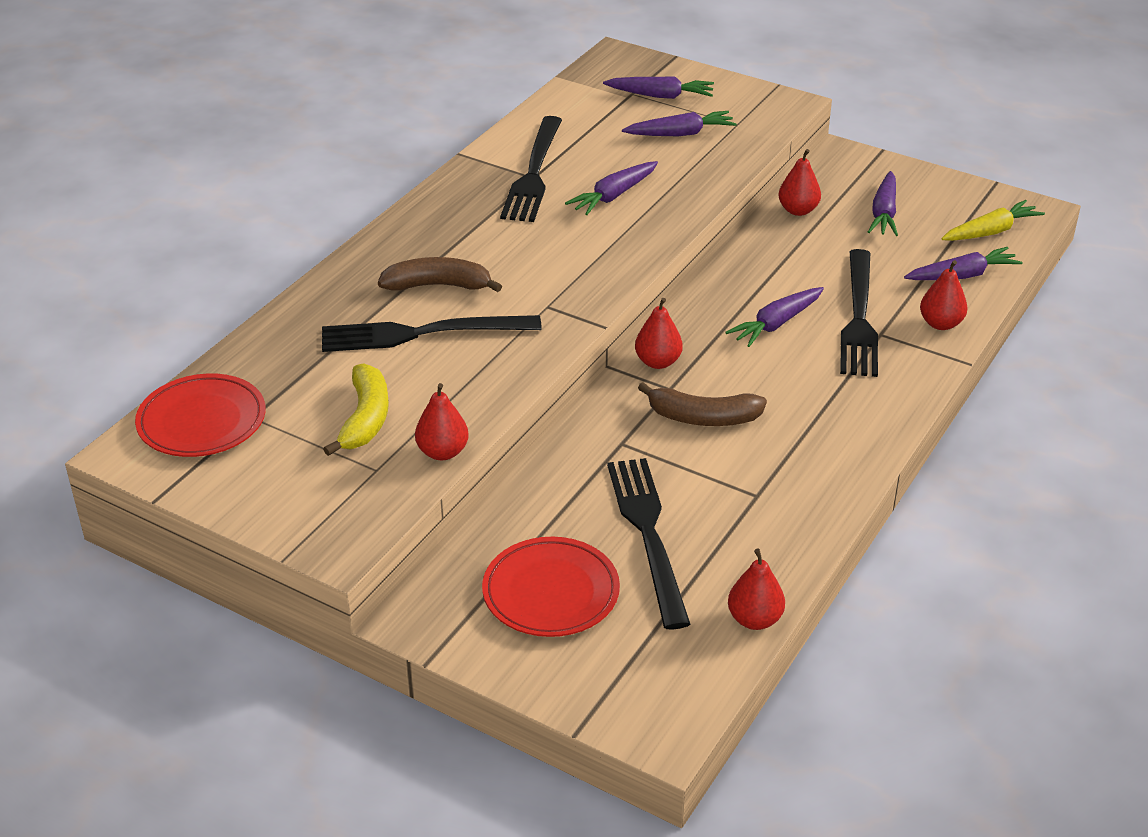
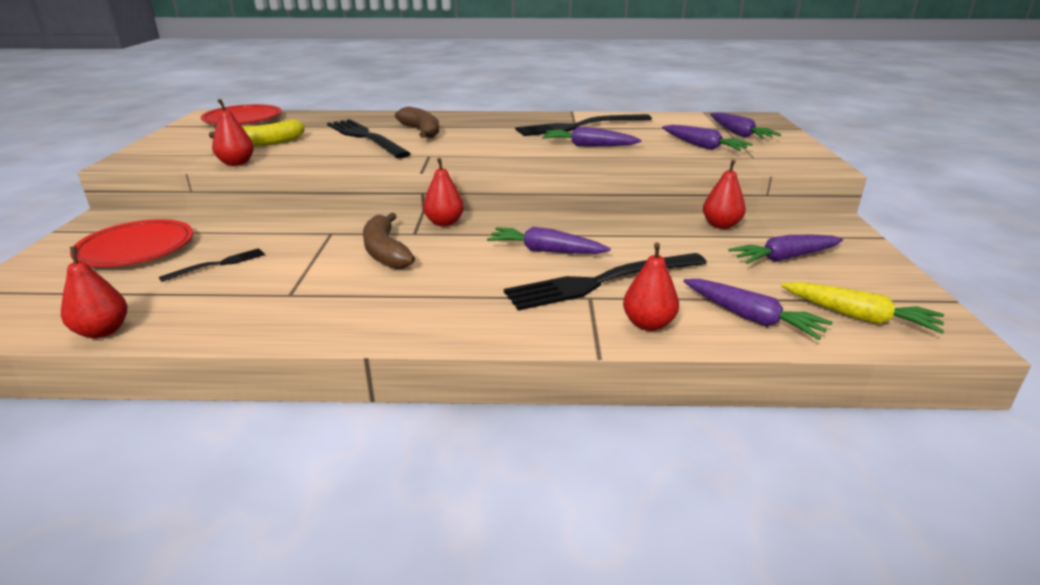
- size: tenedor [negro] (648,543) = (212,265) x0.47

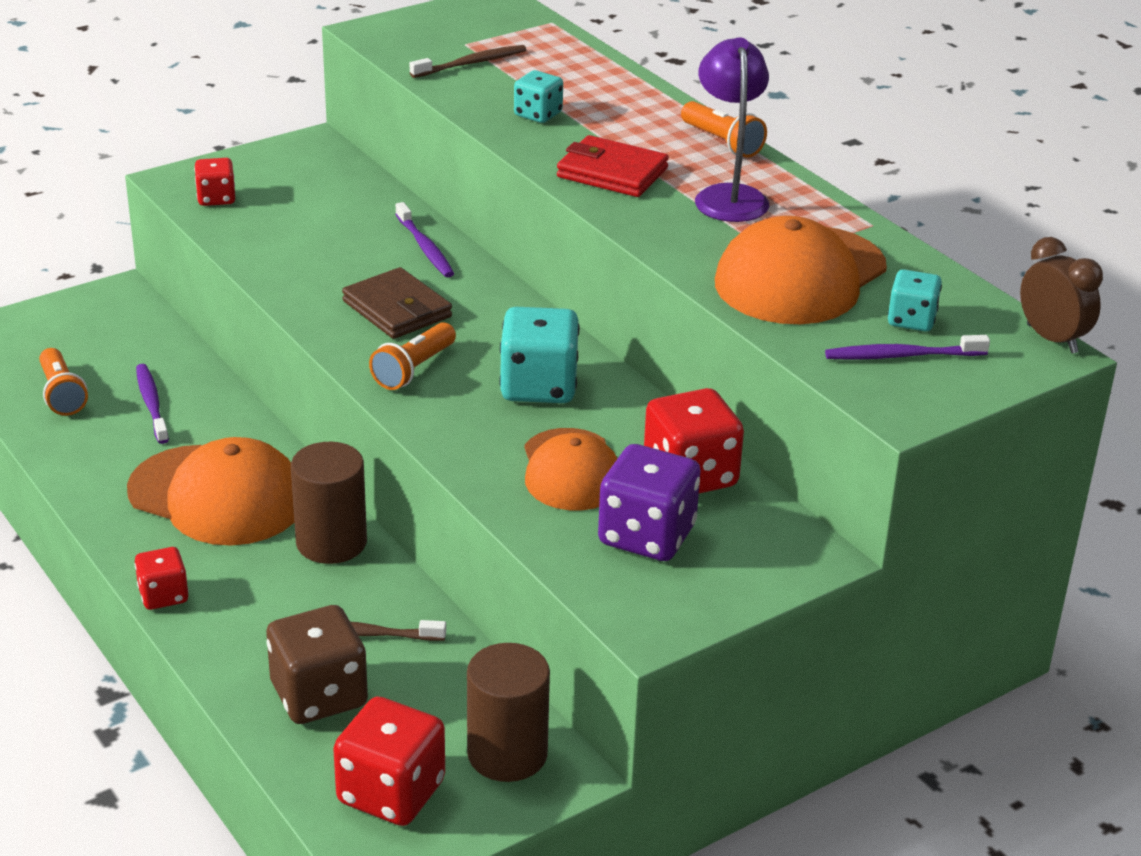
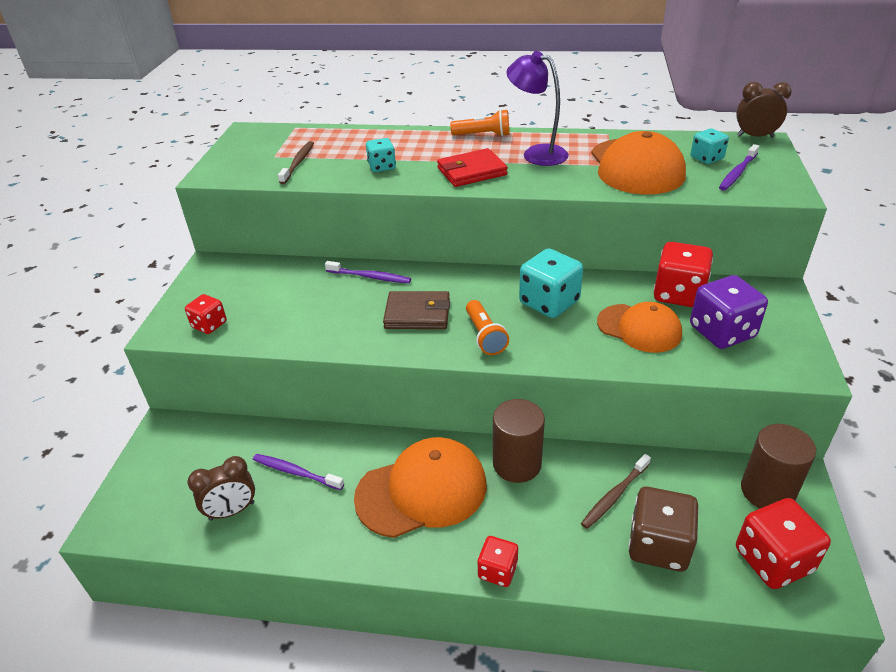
- exchanged: lámpara de mano [naranja] (63,382) to despertador [marrón] (221,488)

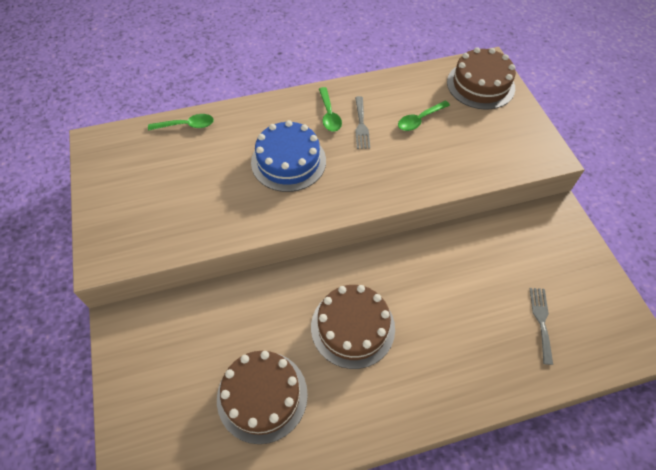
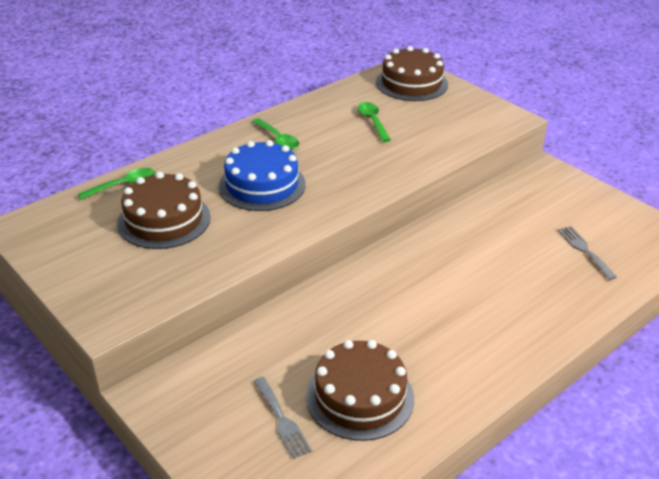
- relocated: tenedor [gris] (362,122) to (283,418)
- spun: cuchara [verde] (424,116) = (374,122) 135 degrees clockwise
- relocated: tarta [marrón] (353,327) to (164,210)

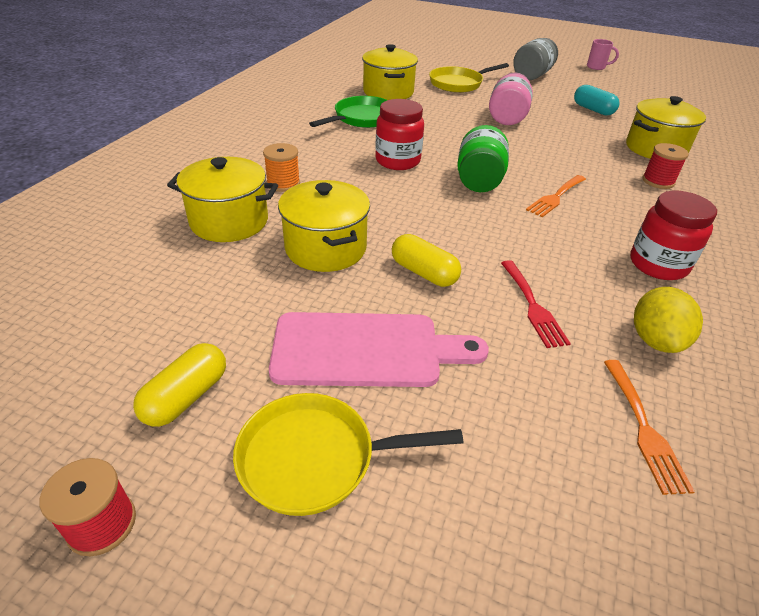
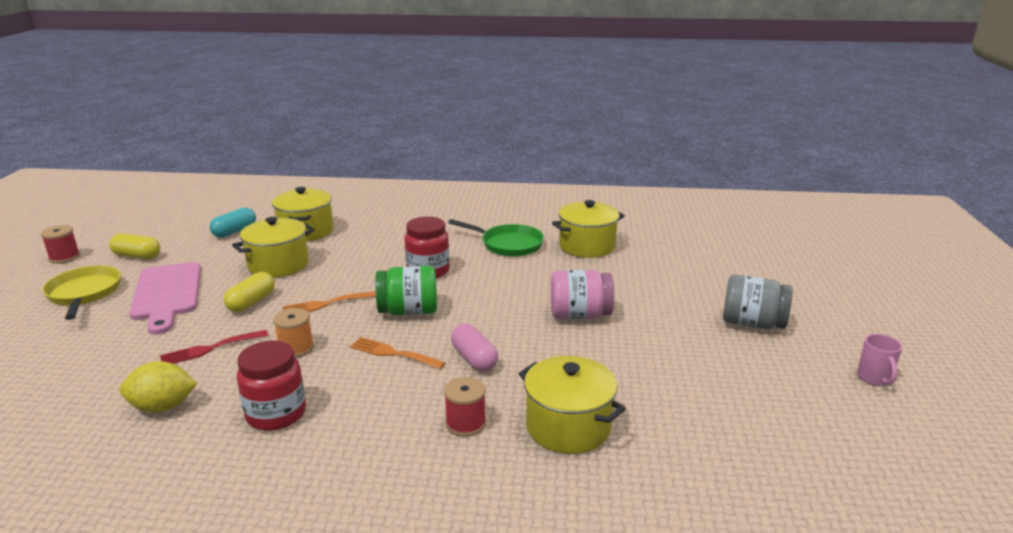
- missing: sartén [amarillo] (469,78)
- relocated: cápsula [turquesa] (597,100) to (232,222)
- relocated: carrete [naranja] (281,167) to (293,333)
- relocated: tenedor [naranja] (649,427) to (329,301)
- appeared: cápsula [rosa] (474,347)

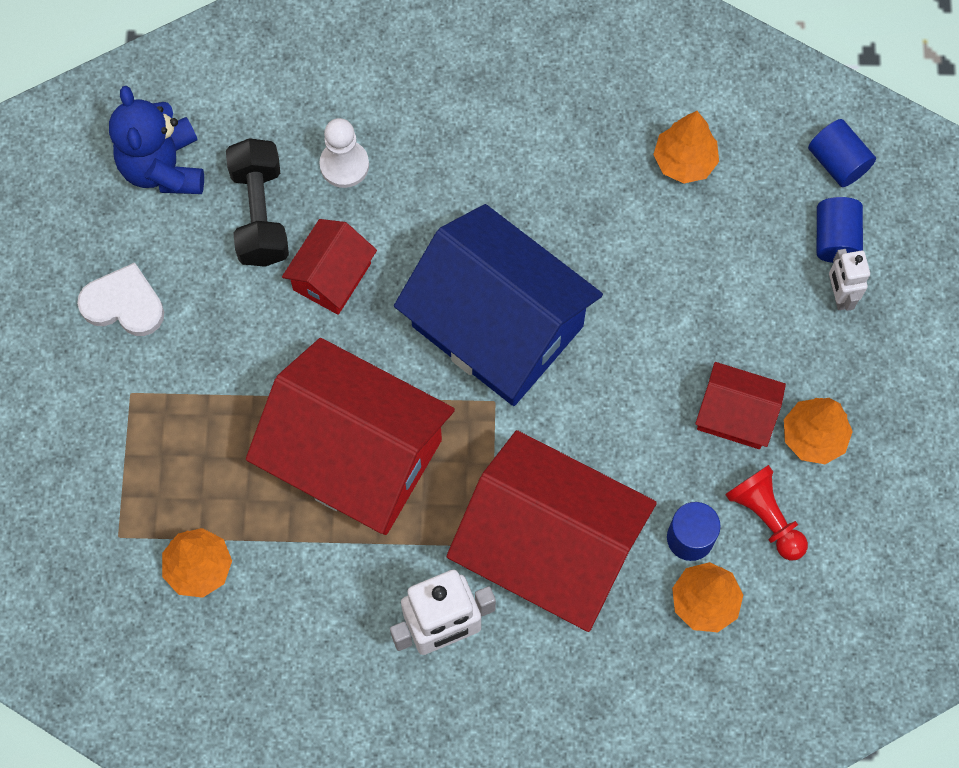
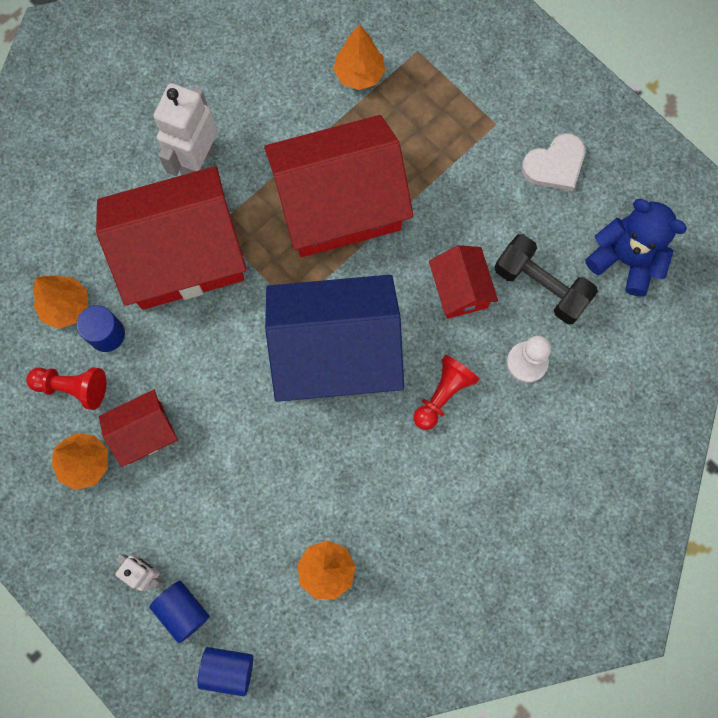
- appeared: peón [rojo] (447,392)

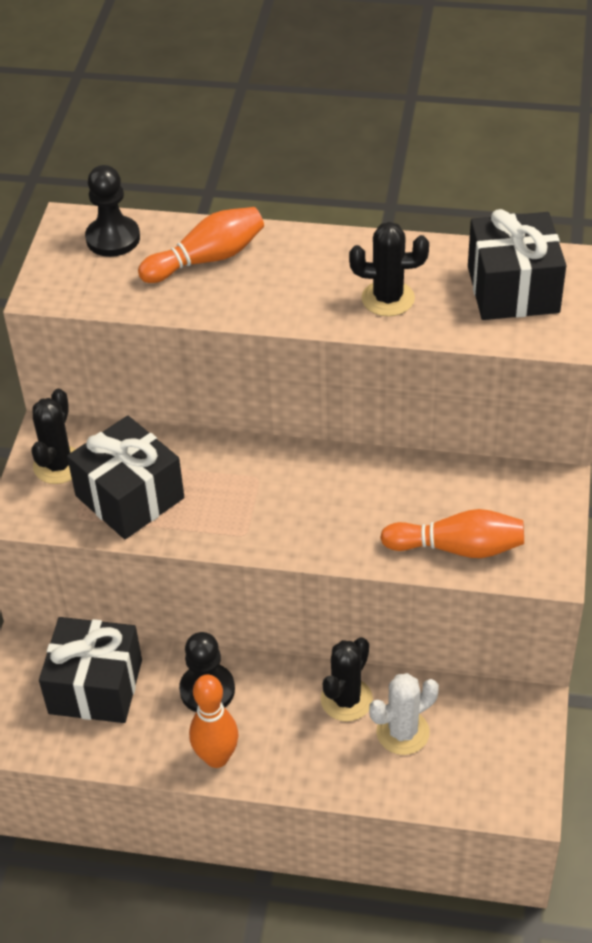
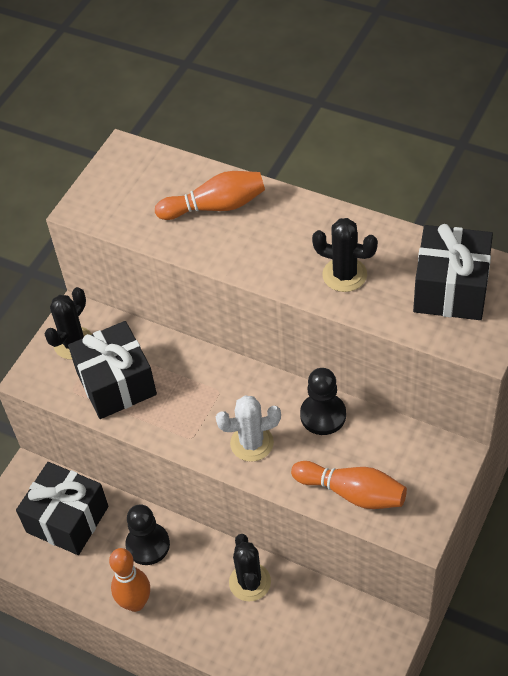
- relocated: peón [negro] (112,211) to (323,401)
- spun: cactus [negro] (347,679) = (250,568) 60 degrees counterclockwise
- relocated: cactus [blanco] (404,714) to (248,428)

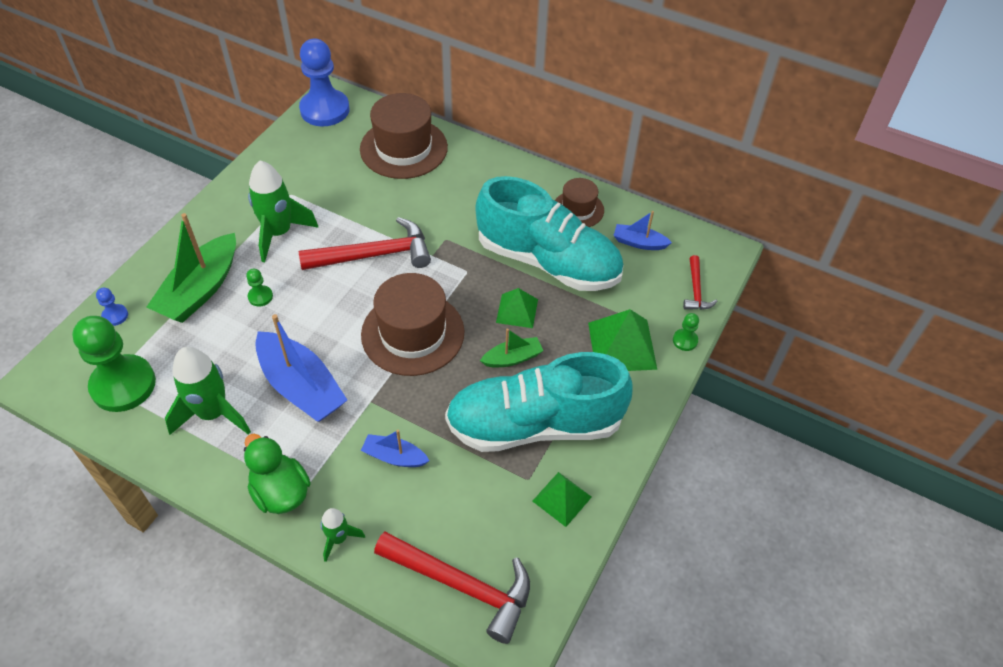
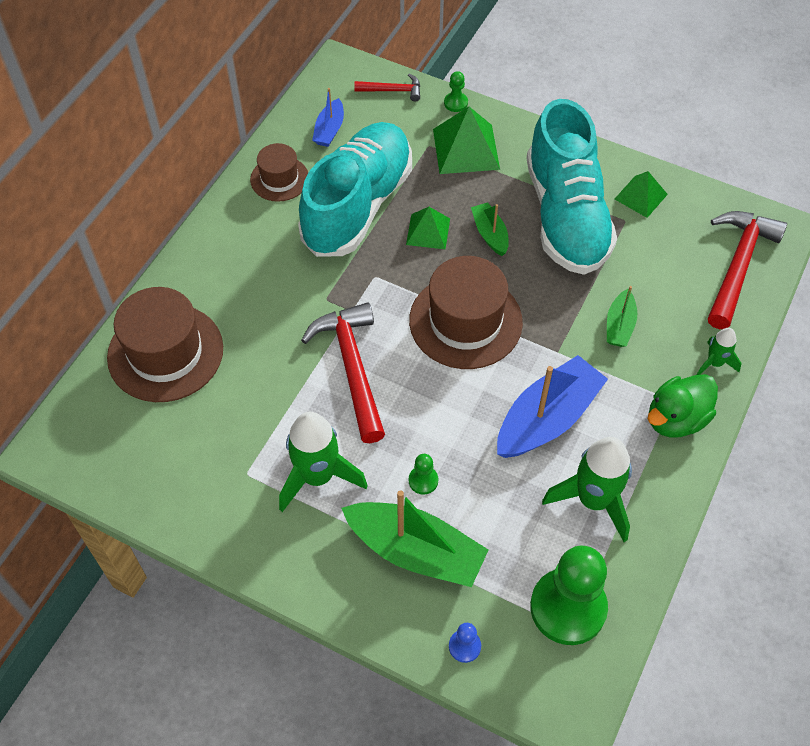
- missing: peón [azul] (324,83)
- colour: barco [azul] (395,448) to barco [verde] (622,316)

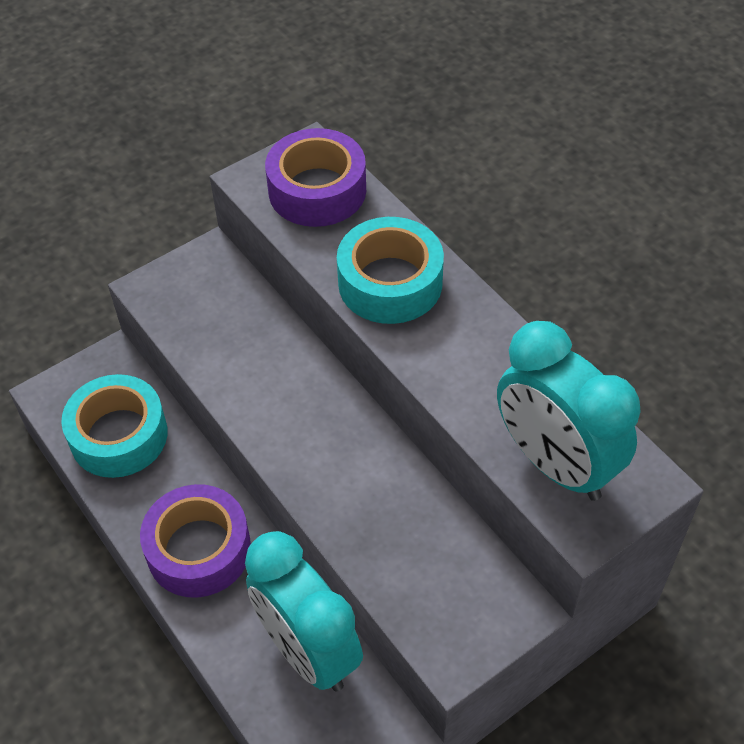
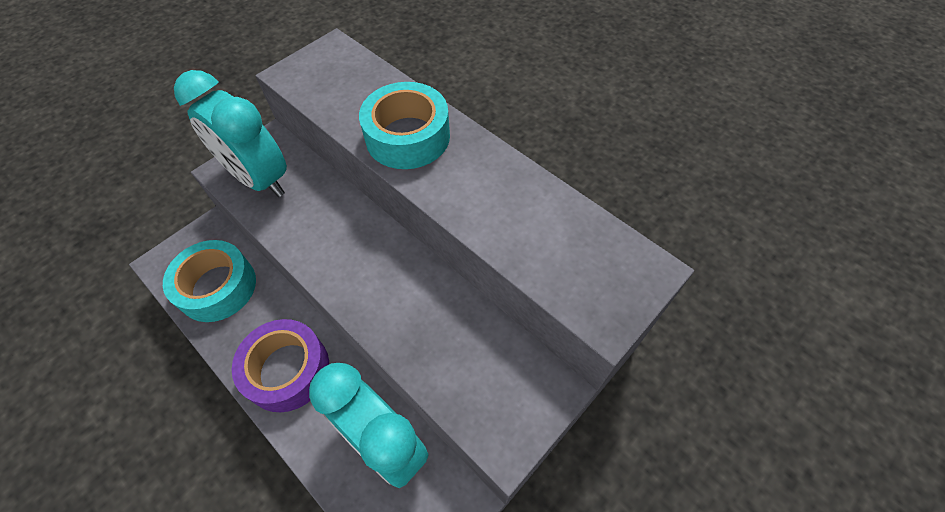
- missing: cinta adhesiva [morado] (315,177)
- relocated: despertador [turquesa] (569,411) to (230,133)

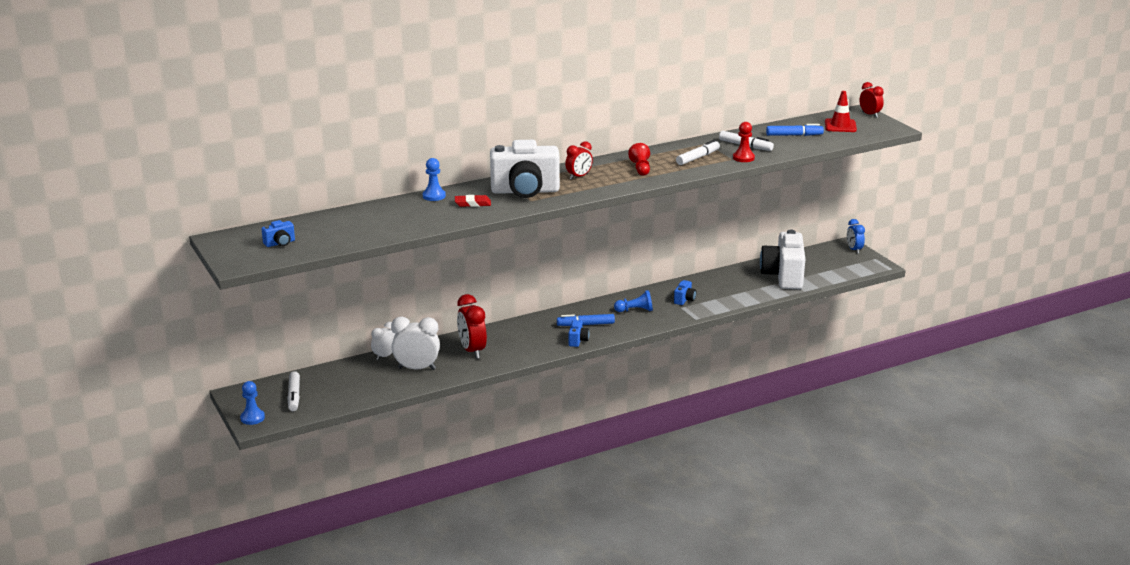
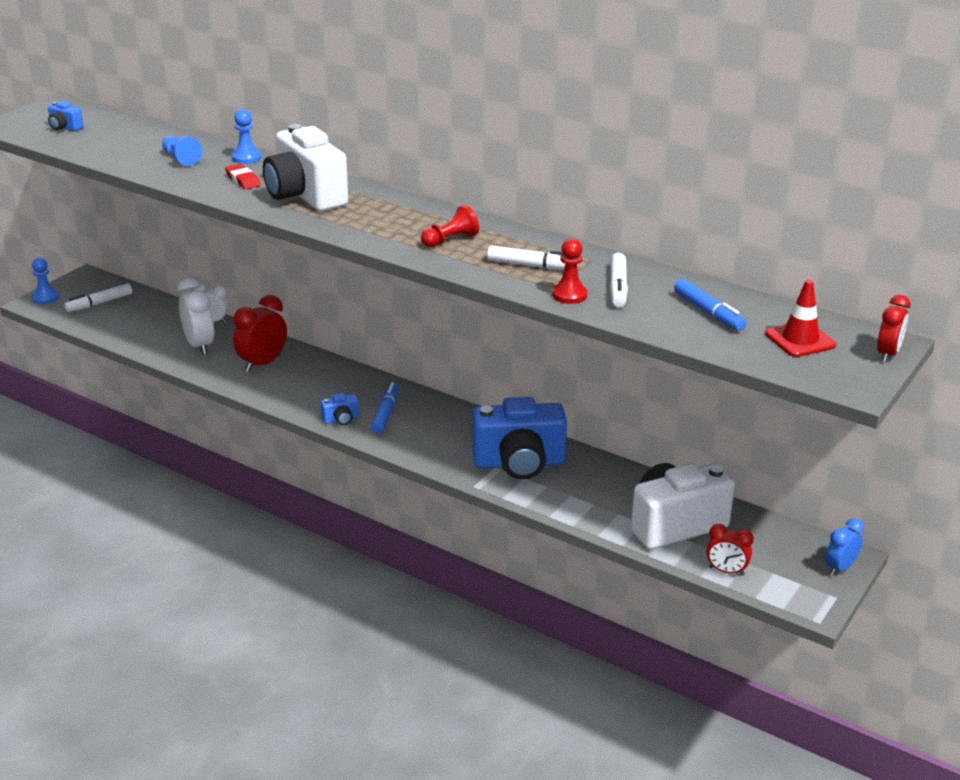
- relocated: despertador [rojo] (579,160) to (730,549)
- size: cámara [azul] (685,292) = (519,438) x2.41
- relocated: peón [azul] (633,301) to (182,151)
- spun: rotulador [azul] (586,320) = (385,408) 45 degrees clockwise

